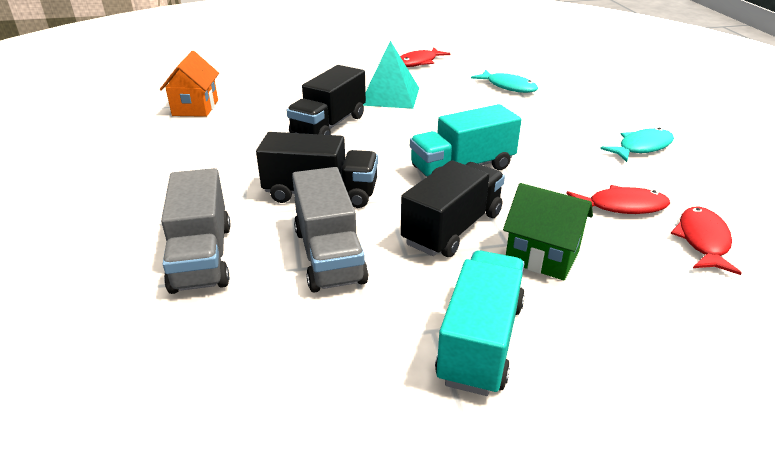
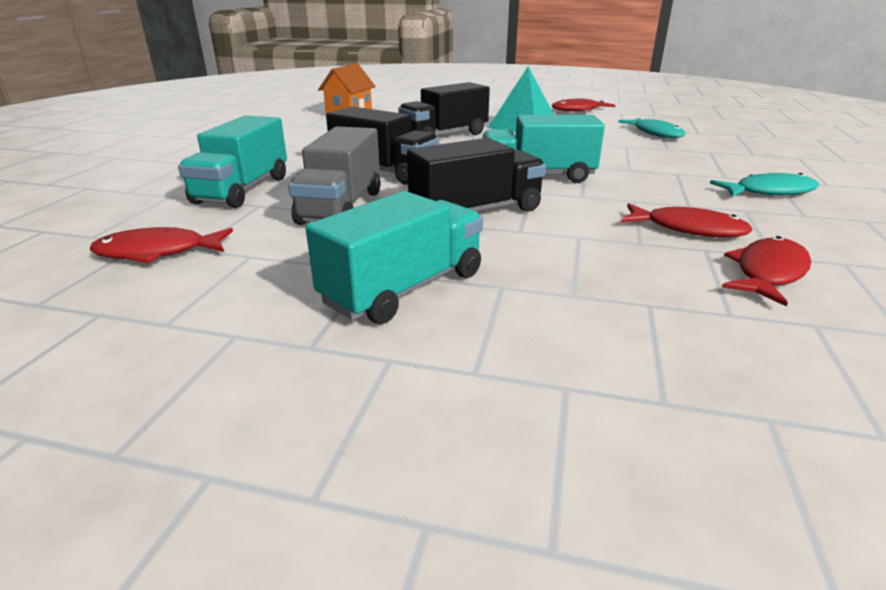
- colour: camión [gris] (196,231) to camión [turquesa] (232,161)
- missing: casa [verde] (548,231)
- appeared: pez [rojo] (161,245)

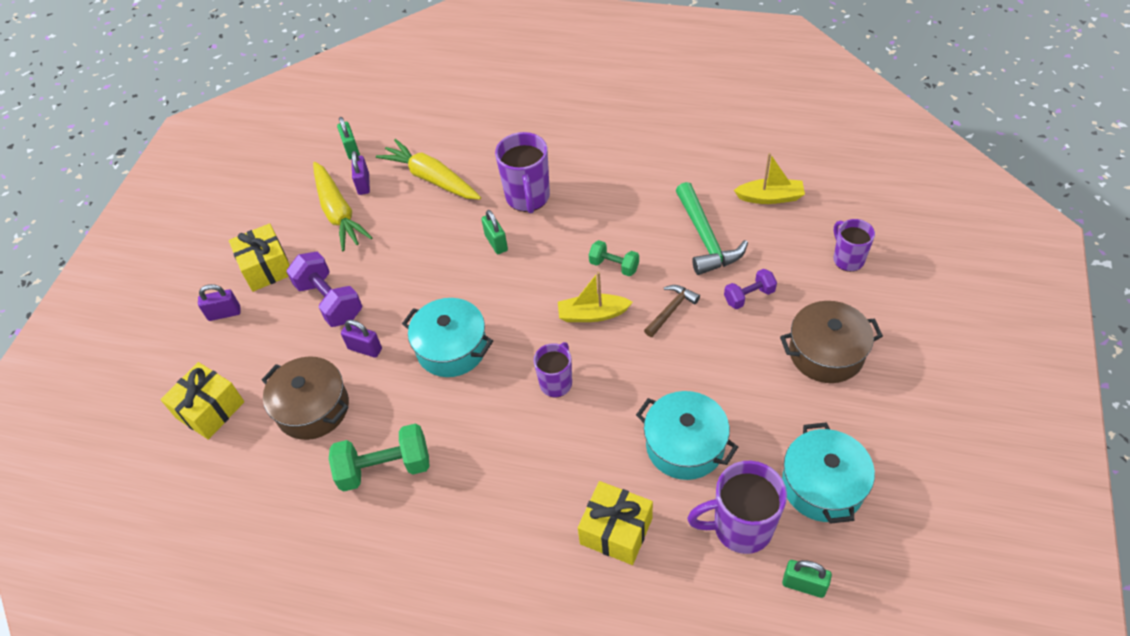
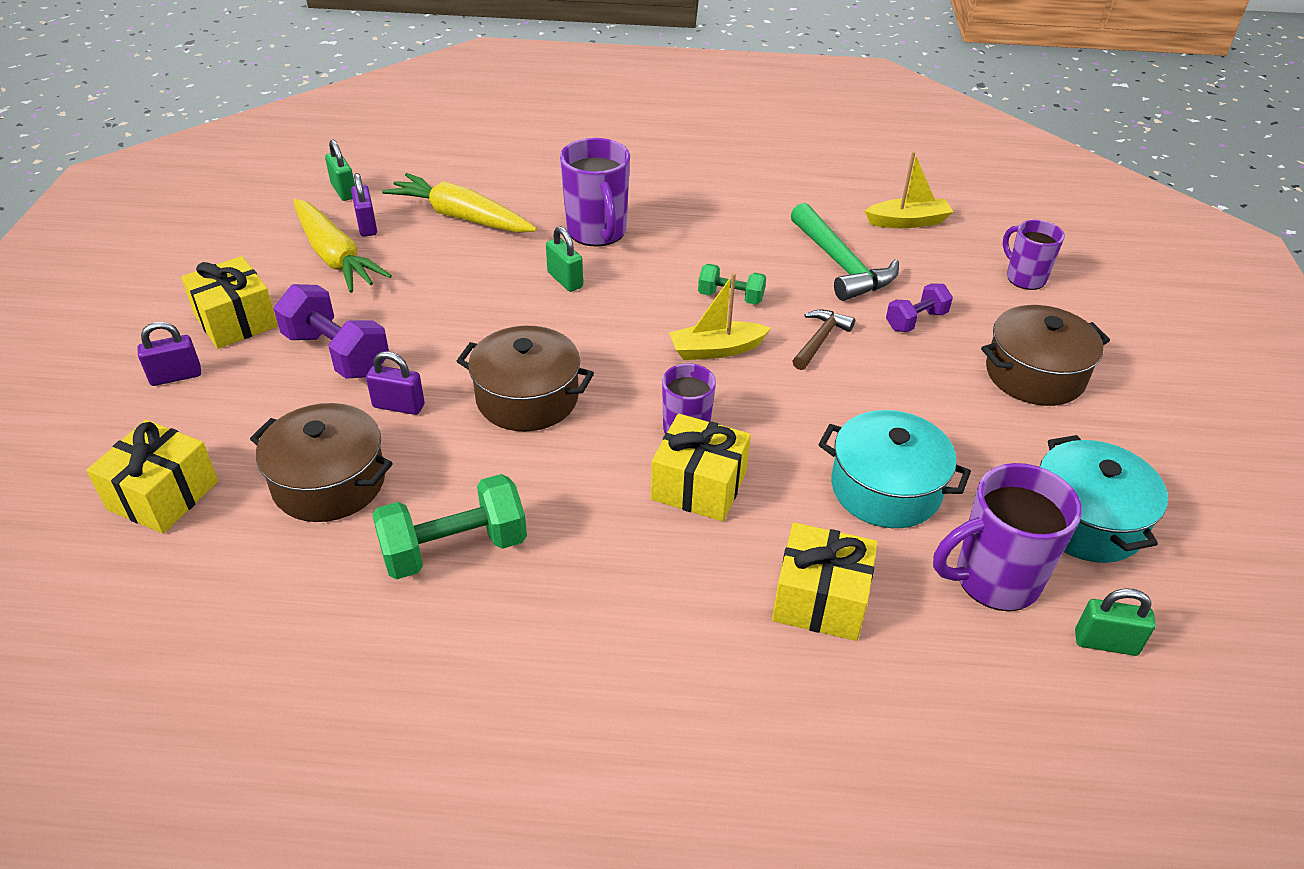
- colour: olla [turquesa] (447,337) to olla [marrón] (525,378)
- appeared: regalo [amarillo] (701,468)

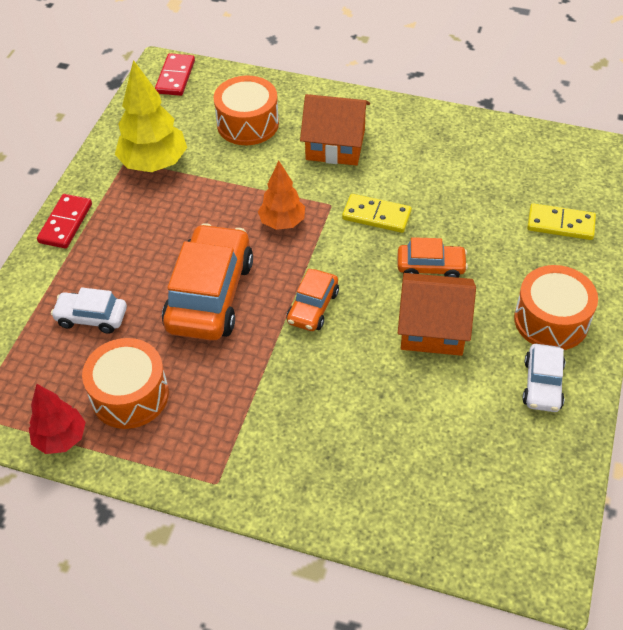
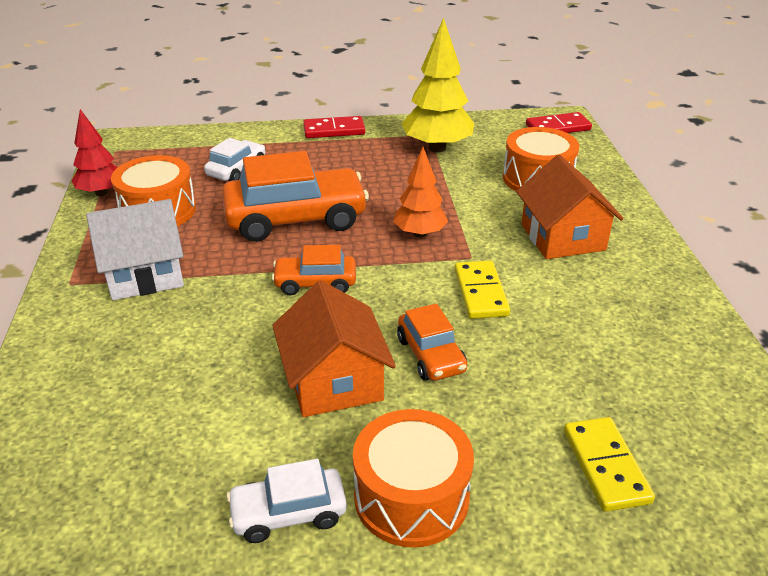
- spun: coche [blanco] (89,310) = (234,159) 45 degrees clockwise
- appeared: casa [blanco] (135,249)

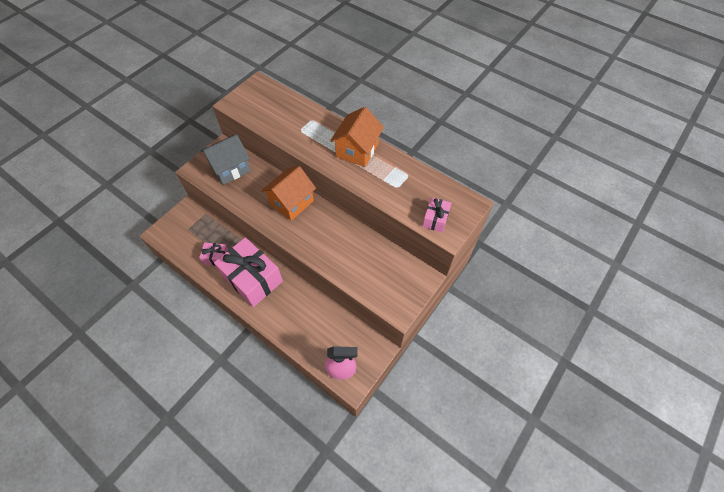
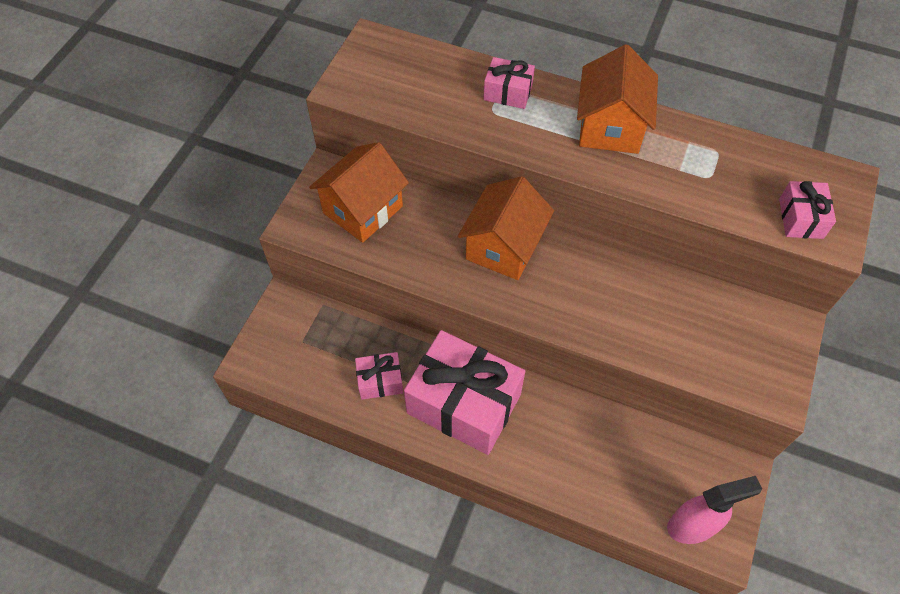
- colour: casa [gris] (226,159) to casa [naranja] (359,192)
- appeared: regalo [rosa] (509,83)

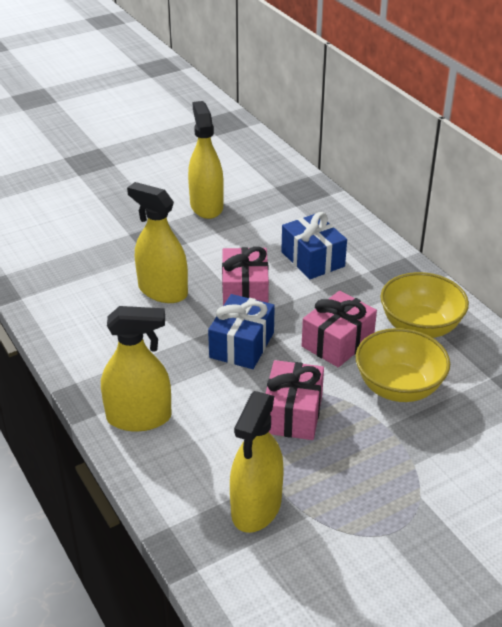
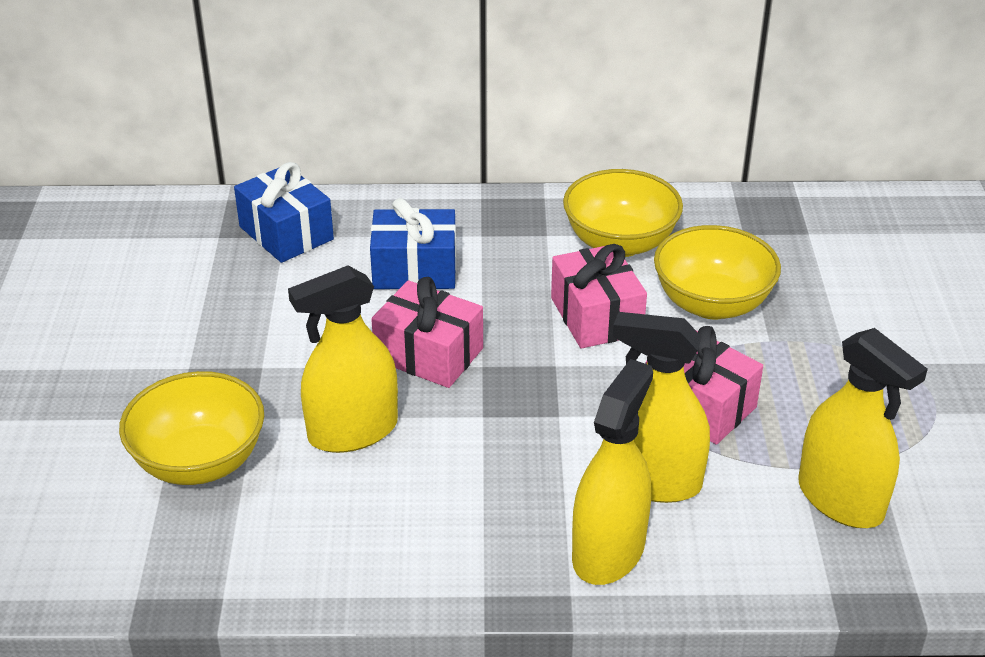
- relocated: pulverizador [amarillo] (206,160) to (661,407)
- relocated: regalo [azul] (241,331) to (284,212)
- appeared: cuenco [amarillo] (191,428)

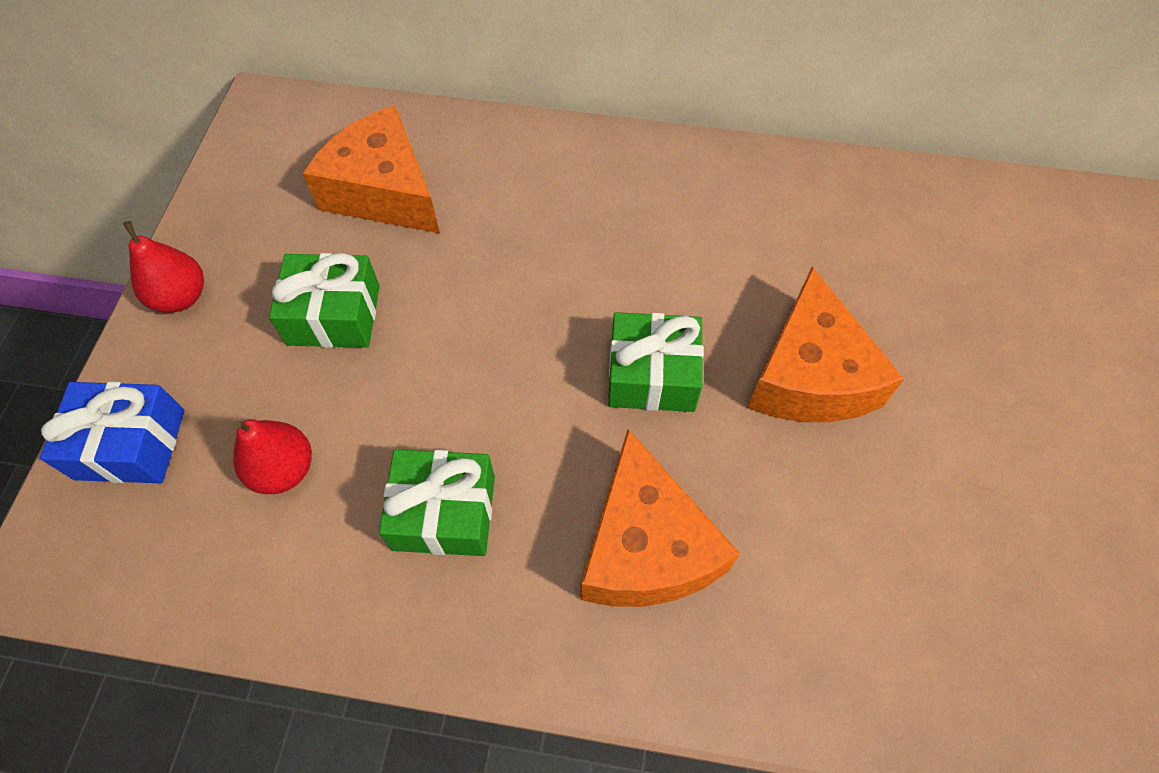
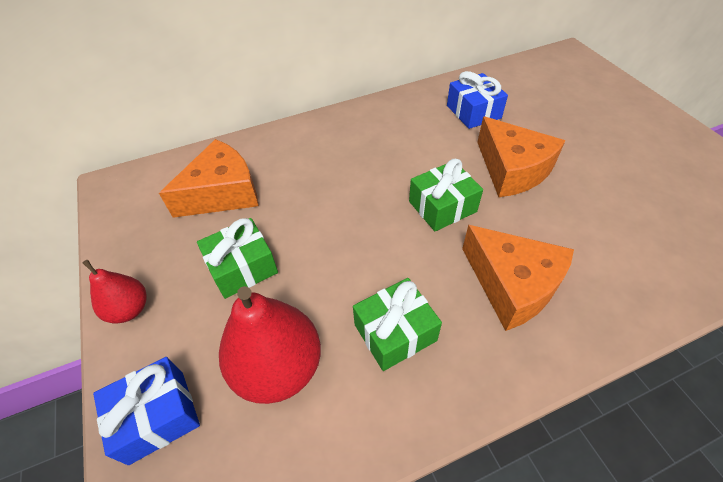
- spun: queso [naranja] (371,169) = (209,178) 135 degrees clockwise
- size: pera [rojo] (272,457) = (270,345) x1.77
- appeared: regalo [azul] (477,100)

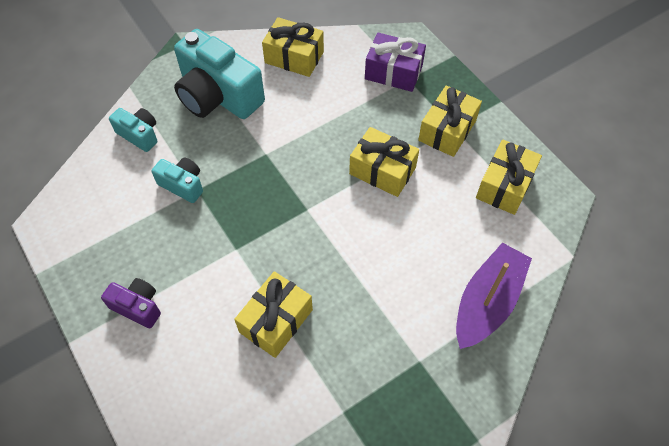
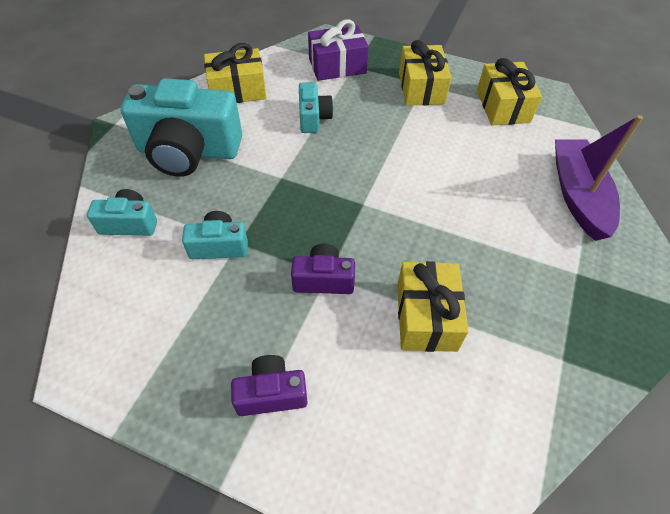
- missing: regalo [amarillo] (384,162)
- appeared: cámara [turquesa] (316,107)
- appeared: cámara [morado] (323,269)

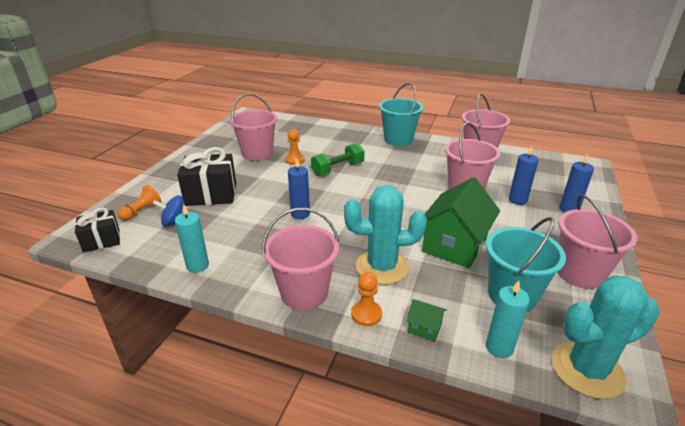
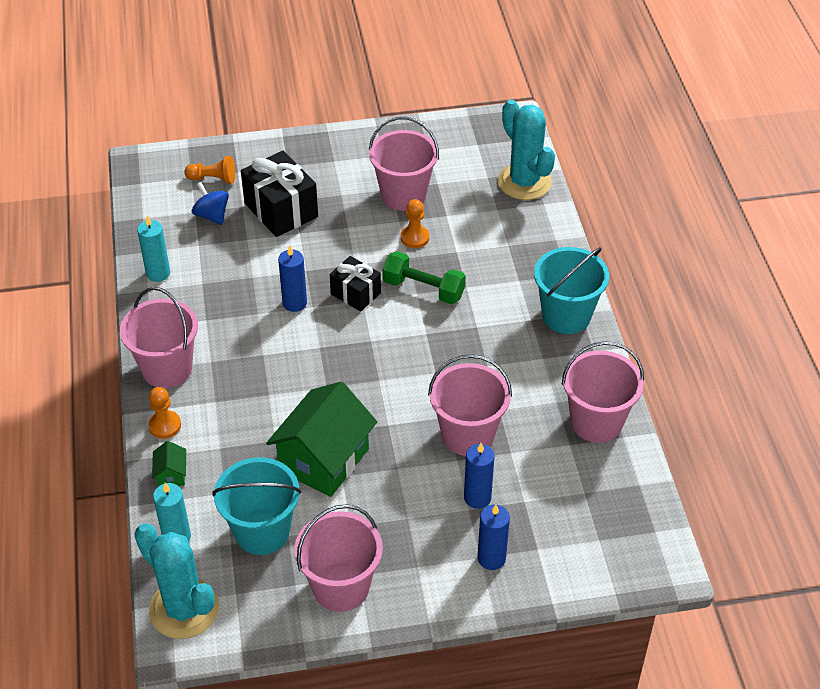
- spun: casa [verde] (461,222) = (321,439) 60 degrees counterclockwise
- relocated: cactus [turquesa] (385,235) to (526,149)
- relocated: regalo [negro] (97,230) to (355,284)

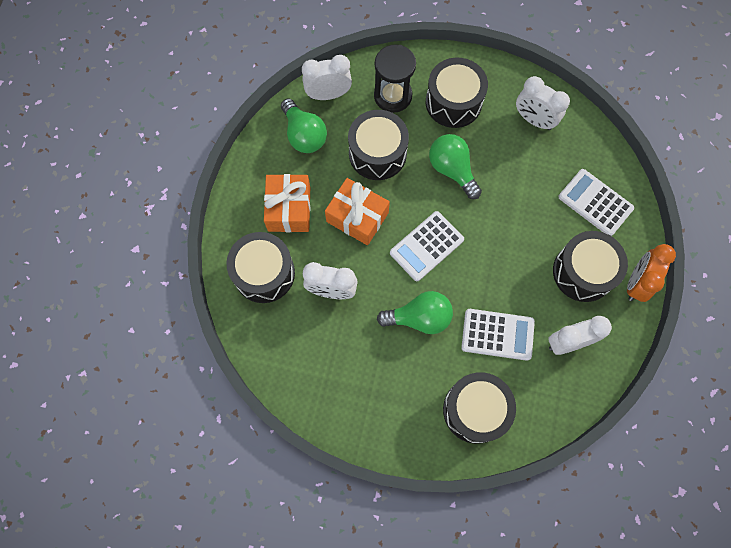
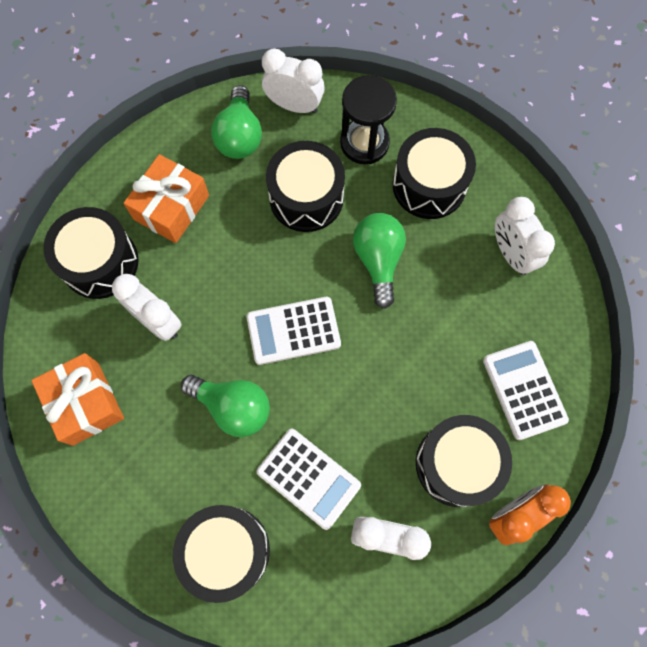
- relocated: regalo [naranja] (357,211) to (77,399)

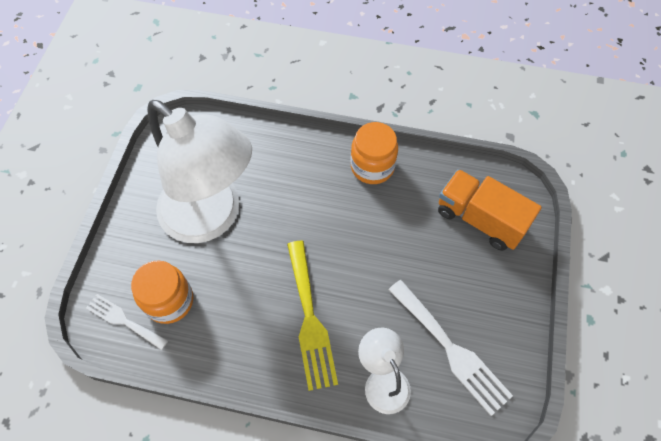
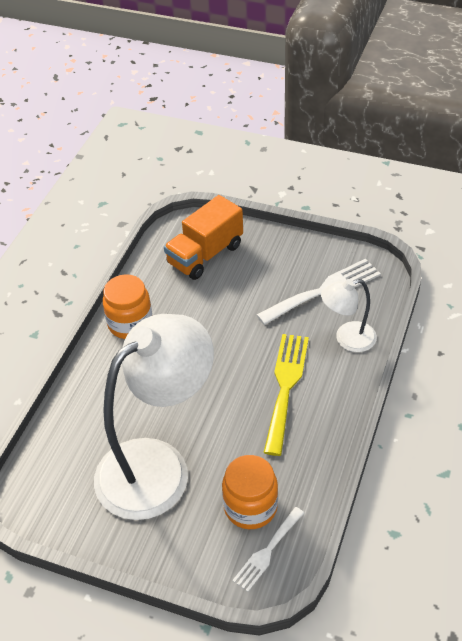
- spun: tenedor [amarillo] (312,316) = (286,395) 75 degrees counterclockwise

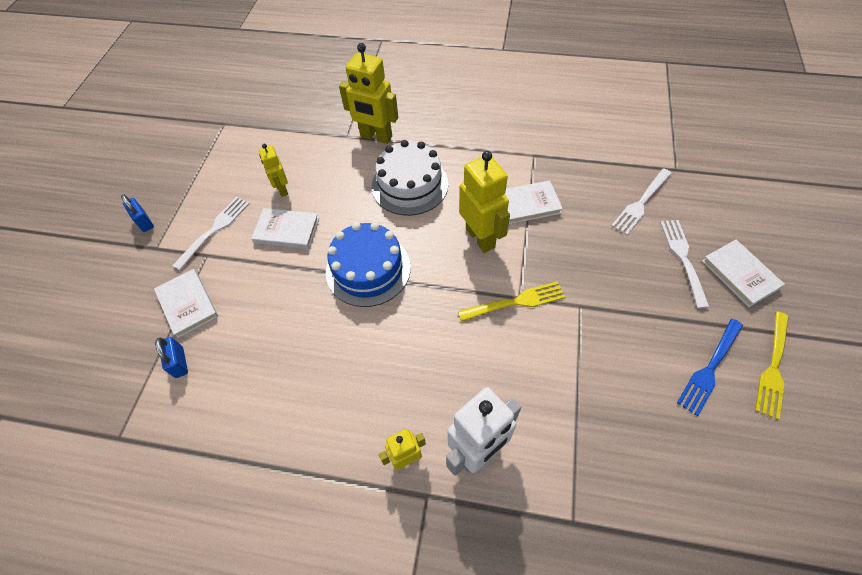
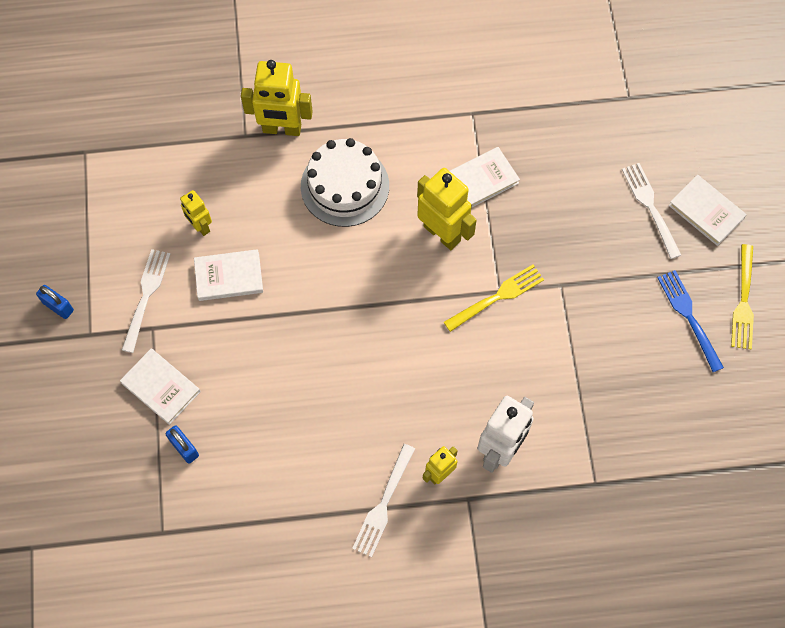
- relocated: tenedor [blanco] (641,201) to (383,500)
- missing: tarta [azul] (368,264)
- spun: tenedor [azul] (710,367) = (691,321) 135 degrees clockwise

